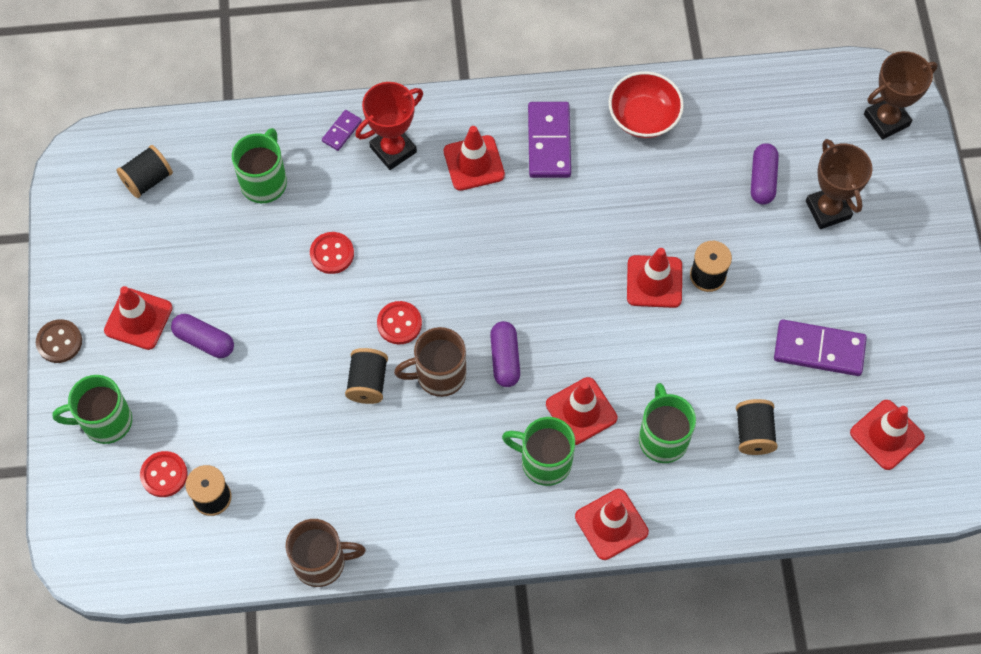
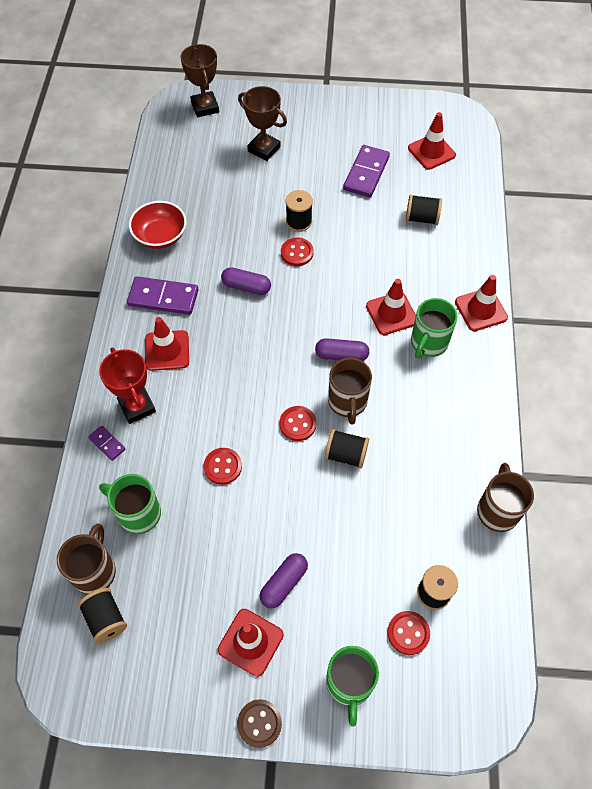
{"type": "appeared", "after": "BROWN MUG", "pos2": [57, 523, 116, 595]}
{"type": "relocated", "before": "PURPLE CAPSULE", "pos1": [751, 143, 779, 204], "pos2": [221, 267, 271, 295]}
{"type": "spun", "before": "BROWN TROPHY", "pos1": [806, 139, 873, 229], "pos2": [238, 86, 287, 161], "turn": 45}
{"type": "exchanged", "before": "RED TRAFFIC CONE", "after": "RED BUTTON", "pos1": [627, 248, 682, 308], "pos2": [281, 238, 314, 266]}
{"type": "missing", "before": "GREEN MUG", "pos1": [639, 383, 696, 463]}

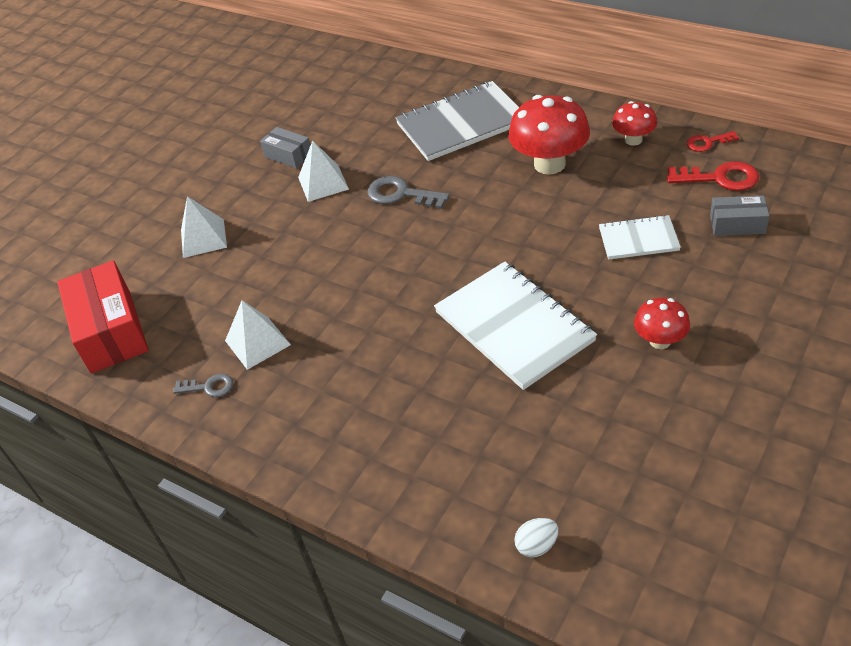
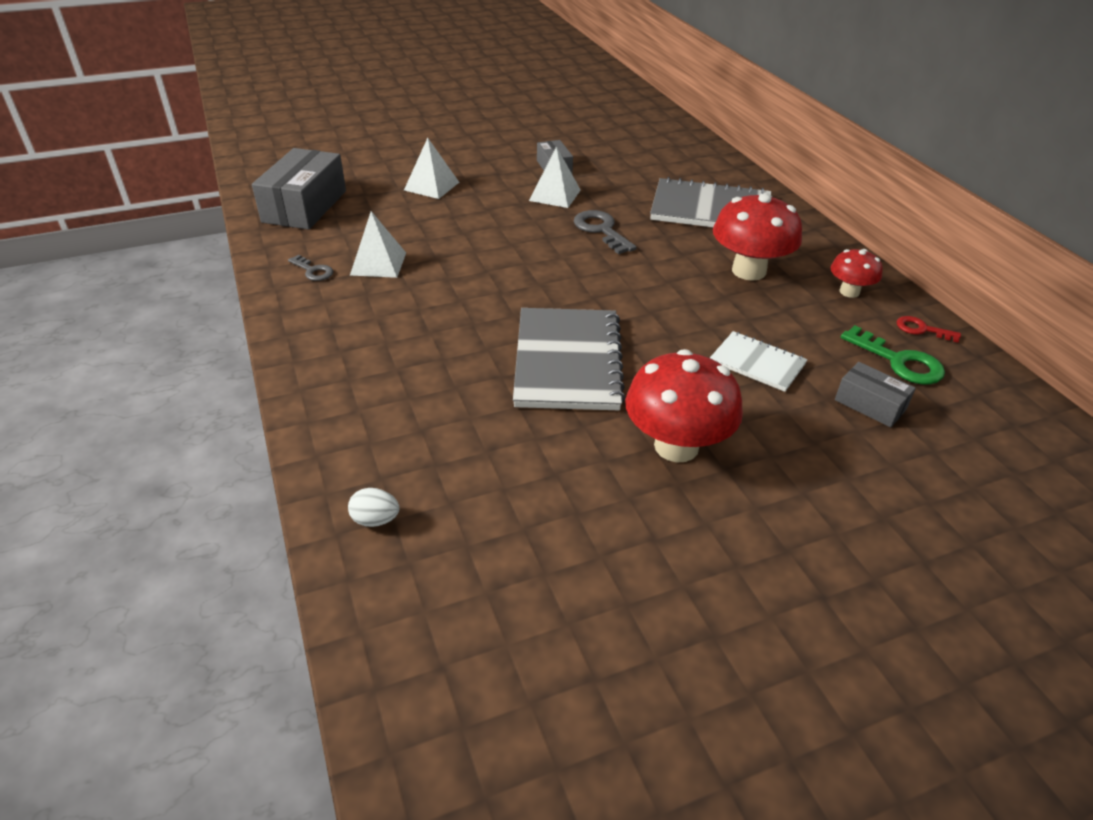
{"type": "colour", "before": "RED BOX", "after": "GREY BOX", "pos1": [57, 260, 149, 374], "pos2": [252, 148, 346, 230]}
{"type": "colour", "before": "WHITE NOTEBOOK", "after": "GREY NOTEBOOK", "pos1": [434, 261, 597, 390], "pos2": [513, 308, 625, 410]}
{"type": "size", "before": "RED MUSHROOM", "pos1": [634, 298, 690, 349], "pos2": [625, 349, 743, 462], "scale": 1.79}
{"type": "colour", "before": "RED KEY", "after": "GREEN KEY", "pos1": [667, 161, 759, 191], "pos2": [841, 325, 945, 385]}

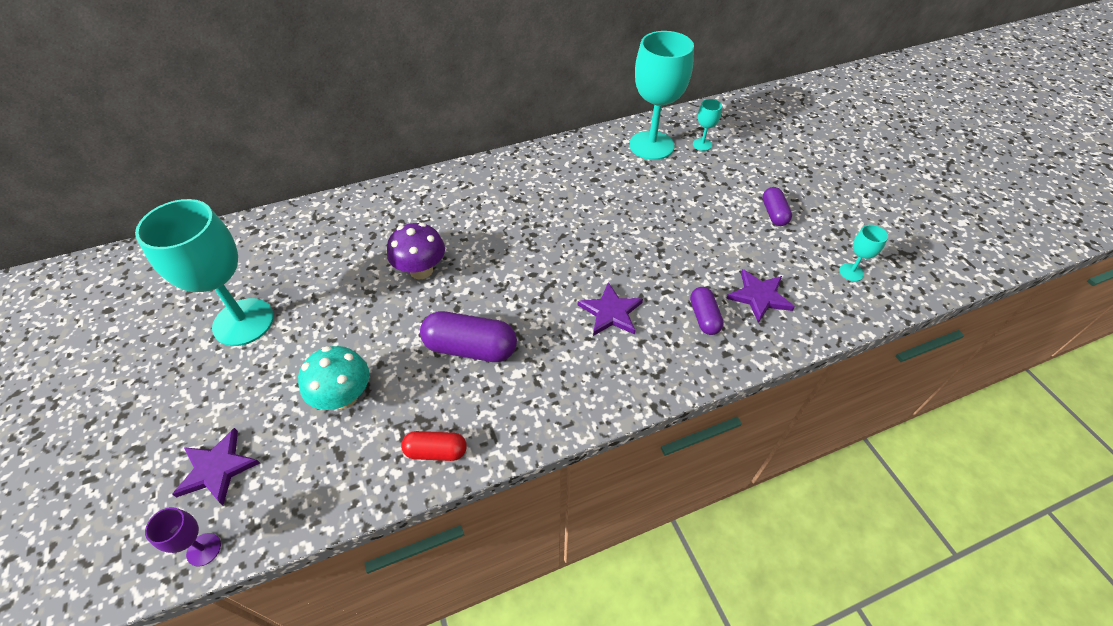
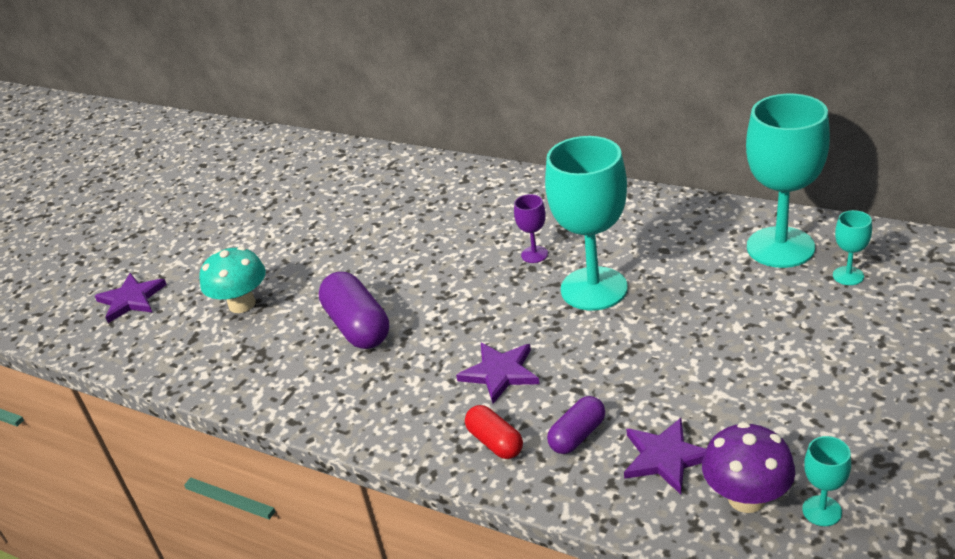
{"type": "relocated", "before": "RED CAPSULE", "pos1": [401, 431, 467, 461], "pos2": [465, 405, 523, 459]}
{"type": "relocated", "before": "PURPLE GOBLET", "pos1": [145, 507, 221, 566], "pos2": [514, 194, 548, 263]}
{"type": "relocated", "before": "TURQUOISE GOBLET", "pos1": [135, 199, 274, 346], "pos2": [545, 136, 628, 310]}
{"type": "relocated", "before": "PURPLE MUSHROOM", "pos1": [387, 223, 445, 279], "pos2": [702, 422, 795, 513]}
{"type": "missing", "before": "PURPLE CAPSULE", "pos1": [762, 187, 792, 226]}

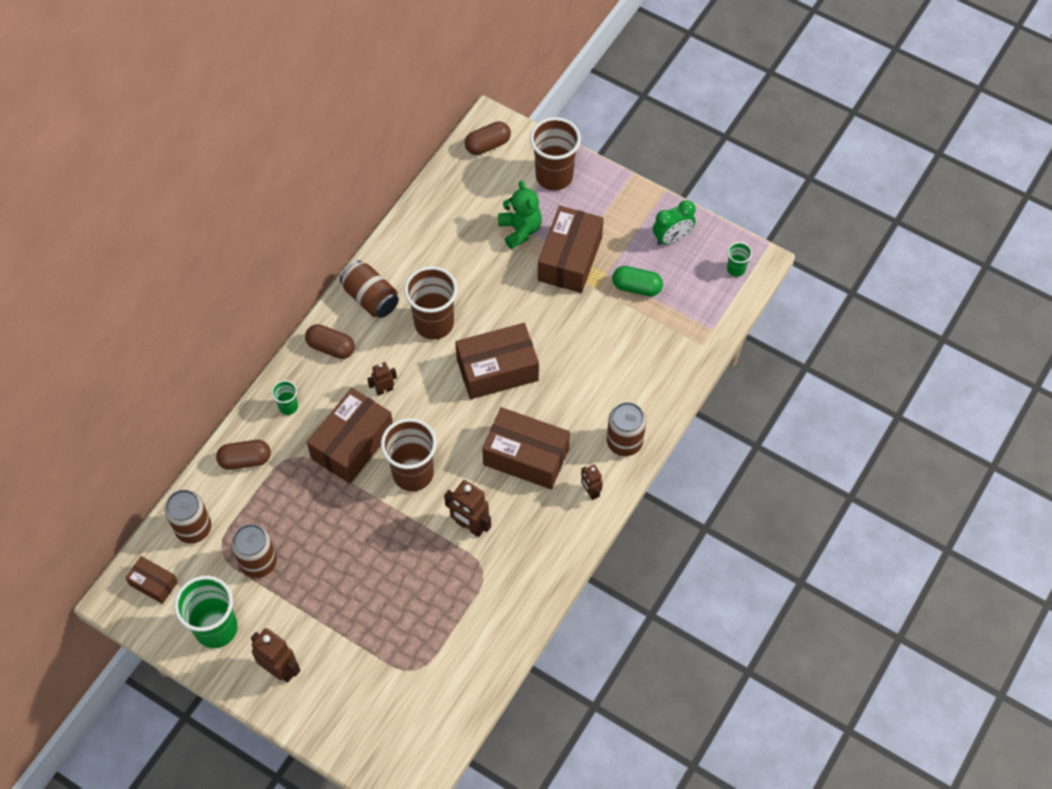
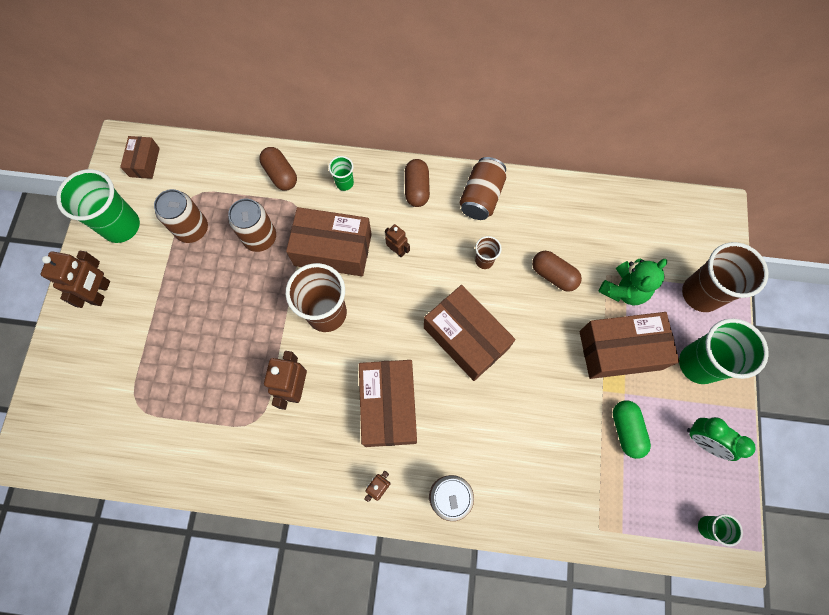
{"type": "relocated", "before": "BROWN CAN", "pos1": [165, 490, 211, 543], "pos2": [228, 198, 276, 252]}
{"type": "size", "before": "BROWN CUP", "pos1": [404, 266, 458, 340], "pos2": [475, 236, 502, 269], "scale": 0.48}
{"type": "relocated", "before": "BROWN CAPSULE", "pos1": [465, 121, 511, 155], "pos2": [532, 251, 582, 292]}
{"type": "appeared", "after": "GREEN CUP", "pos2": [679, 318, 769, 384]}

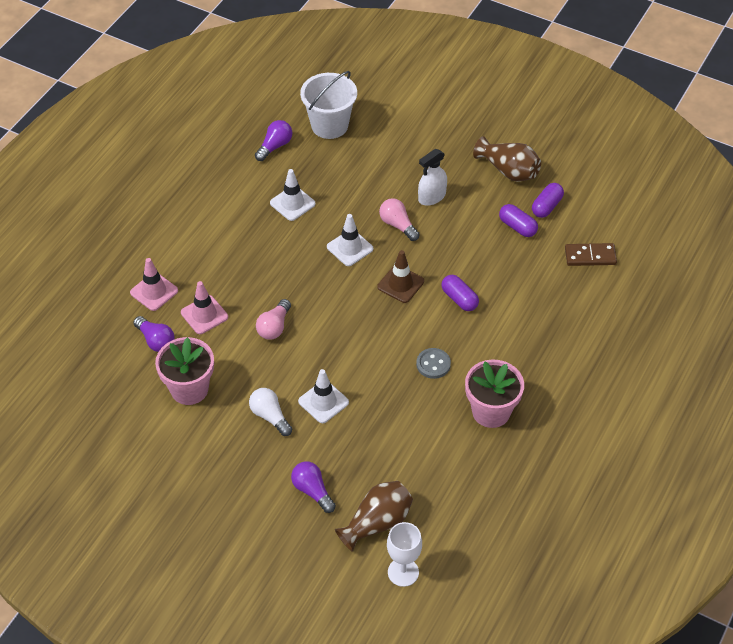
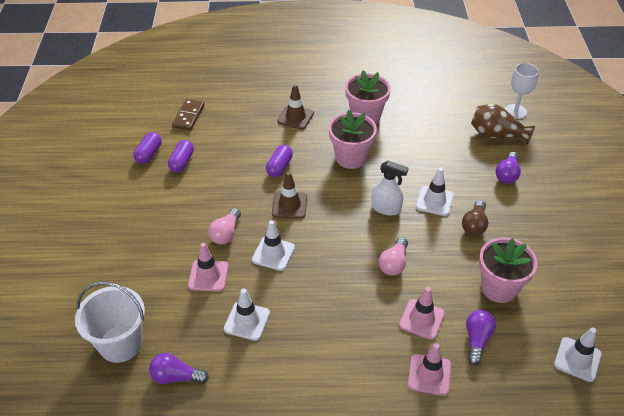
{"type": "spun", "before": "PURPLE CAPSULE", "pos1": [532, 183, 564, 218], "pos2": [133, 132, 162, 164], "turn": -75}
{"type": "spun", "before": "BROWN DOMINO", "pos1": [565, 243, 617, 266], "pos2": [172, 99, 205, 130], "turn": 45}
{"type": "appeared", "after": "PINK TRAFFIC CONE", "pos2": [188, 243, 229, 292]}
{"type": "appeared", "after": "BROWN TRAFFIC CONE", "pos2": [277, 84, 314, 130]}
{"type": "exchanged", "before": "GREY BUTTON", "after": "PINK FLOWER POT", "pos1": [416, 348, 451, 379], "pos2": [329, 110, 377, 169]}
{"type": "relocated", "before": "WHITE SPRAY BOTTLE", "pos1": [418, 149, 447, 206], "pos2": [371, 160, 409, 215]}
{"type": "spun", "before": "PINK LIGHT BULB", "pos1": [256, 299, 291, 340], "pos2": [379, 237, 408, 276], "turn": 120}
{"type": "colour", "before": "WHITE LIGHT BULB", "after": "BROWN LIGHT BULB", "pos1": [249, 388, 292, 436], "pos2": [462, 200, 488, 236]}
{"type": "appeared", "after": "WHITE TRAFFIC CONE", "pos2": [554, 328, 602, 382]}
{"type": "missing", "before": "BROWN VASE", "pos1": [473, 136, 541, 182]}

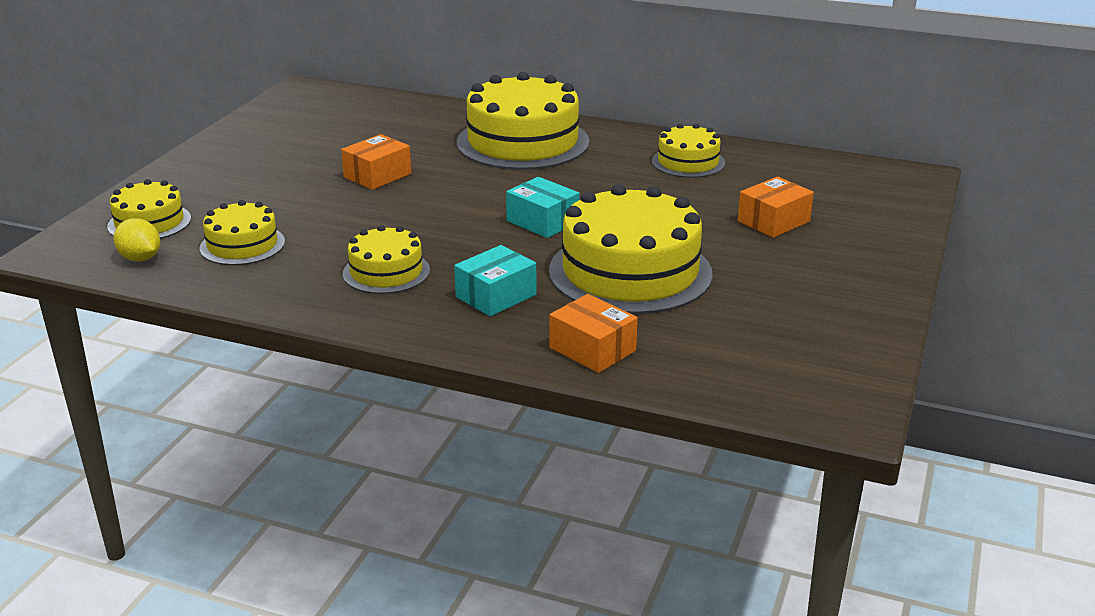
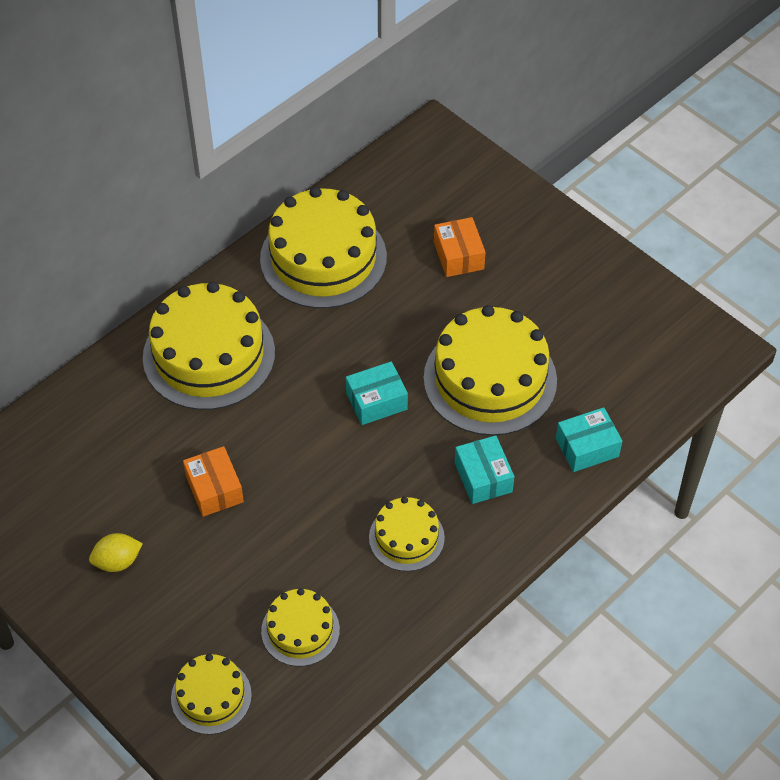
{"type": "relocated", "before": "YELLOW LEMON", "pos1": [113, 218, 160, 261], "pos2": [89, 533, 143, 572]}
{"type": "size", "before": "YELLOW CAKE", "pos1": [652, 124, 725, 178], "pos2": [260, 187, 387, 309], "scale": 1.88}
{"type": "colour", "before": "ORANGE BOX", "after": "TURQUOISE BOX", "pos1": [549, 294, 638, 373], "pos2": [556, 407, 622, 472]}

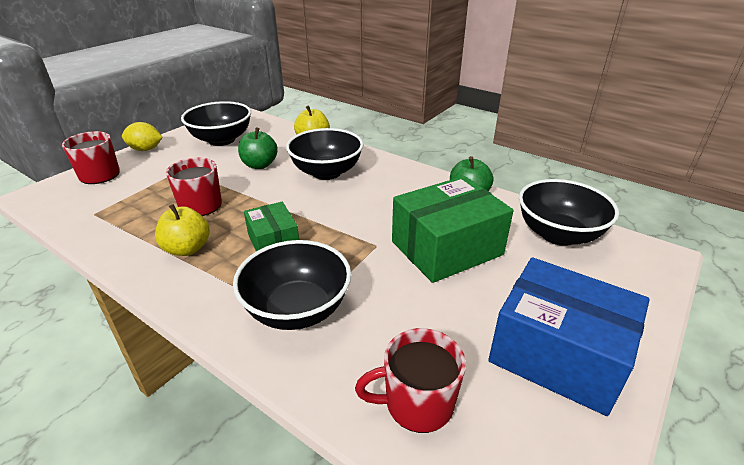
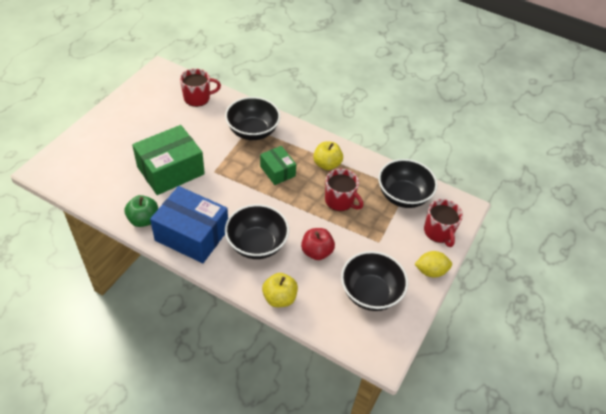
{"type": "relocated", "before": "BLUE BOX", "pos1": [488, 257, 650, 416], "pos2": [150, 186, 228, 263]}
{"type": "colour", "before": "GREEN APPLE", "after": "RED APPLE", "pos1": [238, 127, 278, 169], "pos2": [301, 228, 335, 260]}
{"type": "relocated", "before": "BLACK BOWL", "pos1": [519, 179, 619, 246], "pos2": [378, 159, 437, 208]}

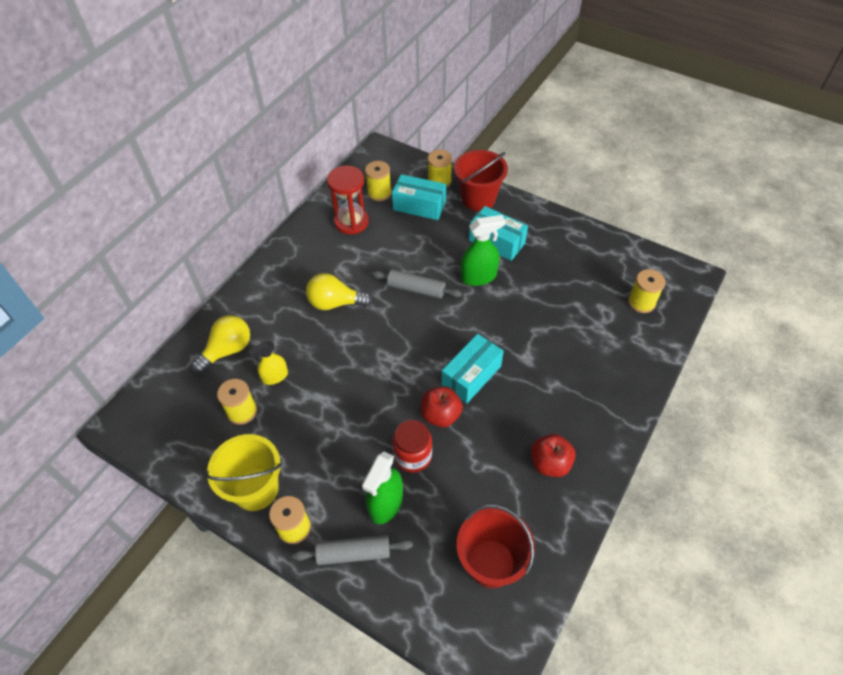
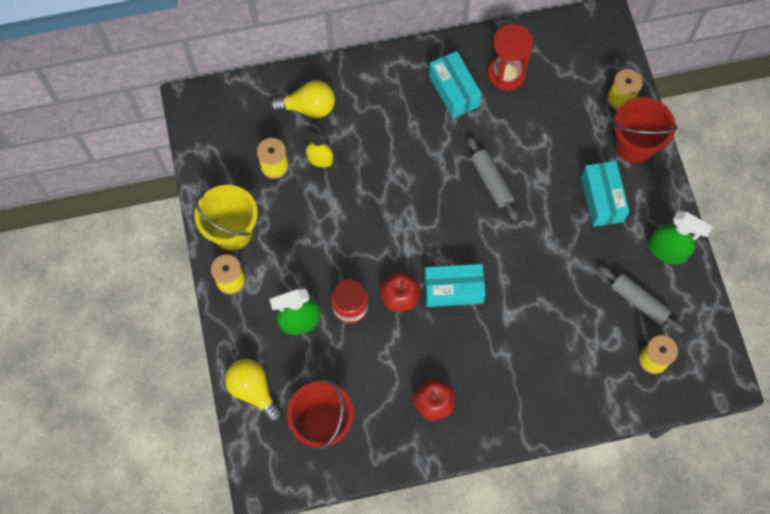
{"type": "relocated", "before": "YELLOW LIGHT BULB", "pos1": [306, 273, 372, 310], "pos2": [225, 359, 282, 422]}
{"type": "relocated", "before": "TURQUOISE BOX", "pos1": [392, 174, 446, 220], "pos2": [429, 51, 482, 118]}
{"type": "relocated", "before": "GREY ROLLING PIN", "pos1": [292, 535, 413, 565], "pos2": [599, 266, 684, 333]}
{"type": "relocated", "before": "GREEN SPRAY BOTTLE", "pos1": [460, 215, 505, 286], "pos2": [648, 211, 713, 264]}
{"type": "missing", "before": "YELLOW SPOOL", "pos1": [365, 161, 392, 201]}

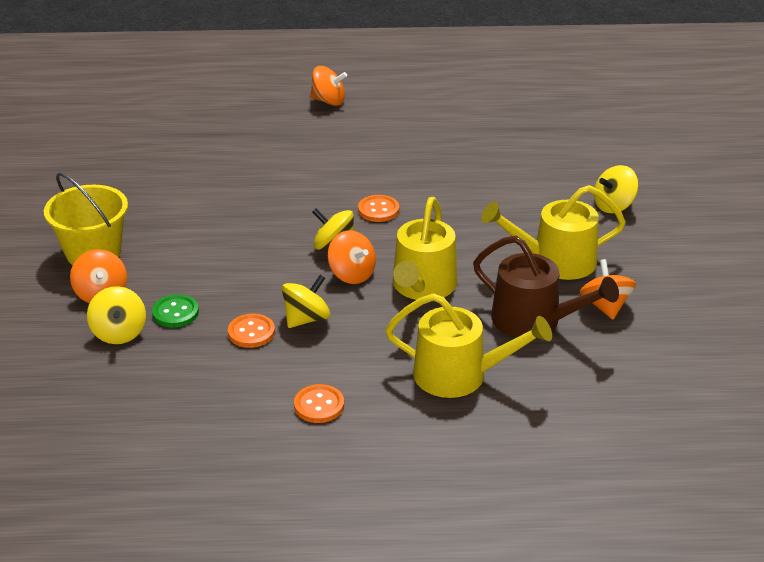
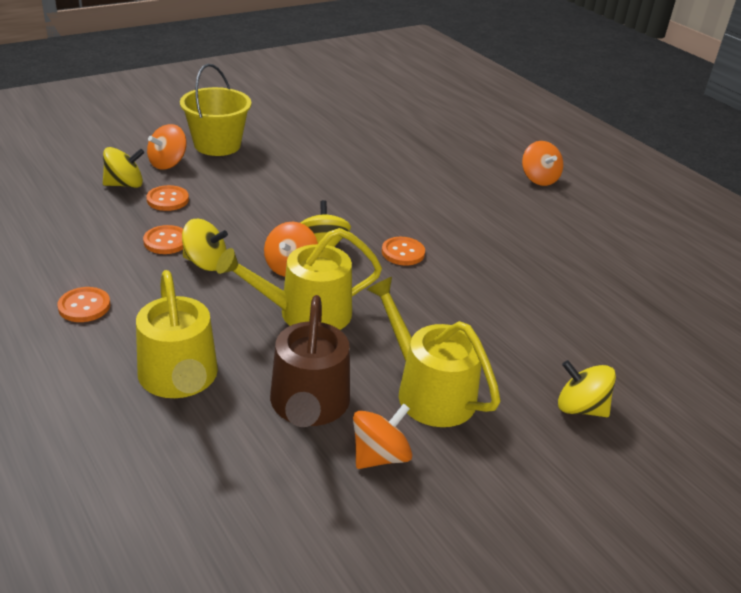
{"type": "spun", "before": "YELLOW SPINNING TOP", "pos1": [87, 286, 146, 344], "pos2": [103, 147, 144, 188], "turn": -150}
{"type": "colour", "before": "GREEN BUTTON", "after": "ORANGE BUTTON", "pos1": [152, 294, 199, 327], "pos2": [146, 185, 189, 211]}

